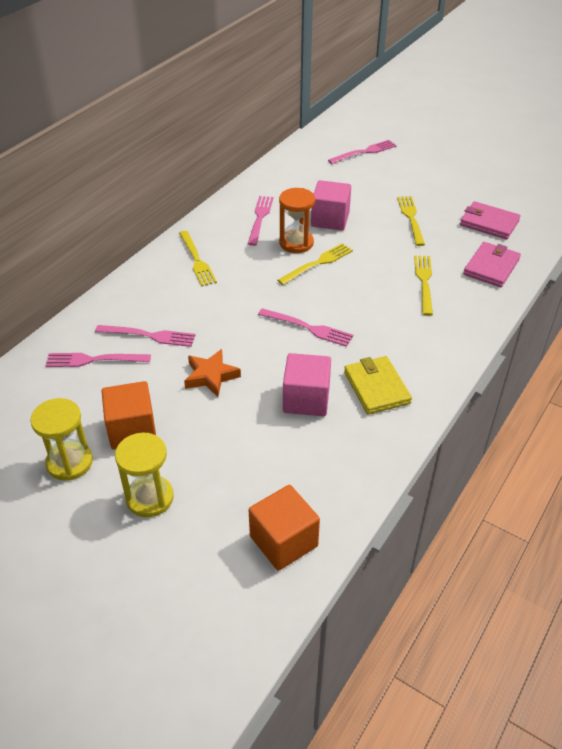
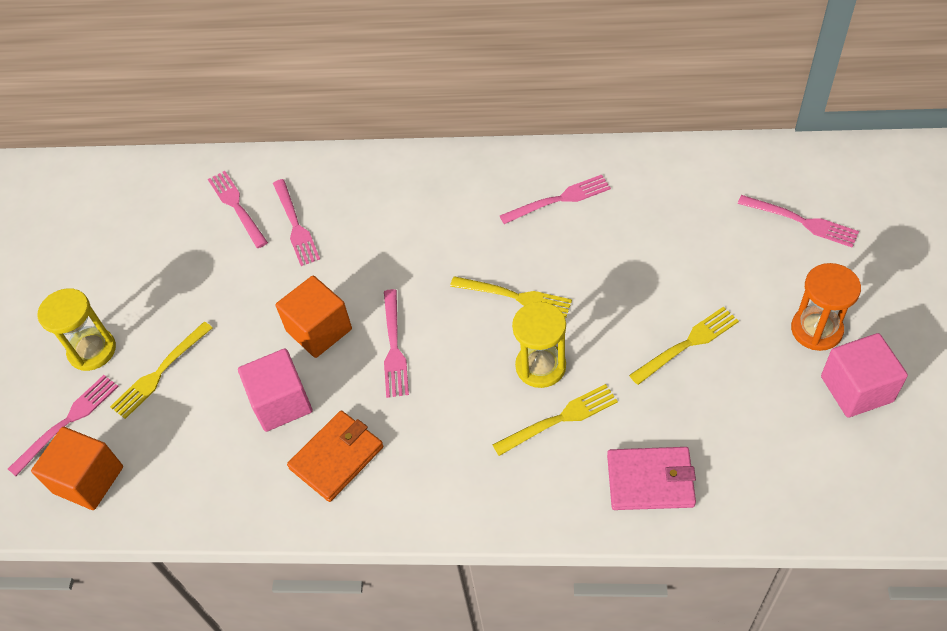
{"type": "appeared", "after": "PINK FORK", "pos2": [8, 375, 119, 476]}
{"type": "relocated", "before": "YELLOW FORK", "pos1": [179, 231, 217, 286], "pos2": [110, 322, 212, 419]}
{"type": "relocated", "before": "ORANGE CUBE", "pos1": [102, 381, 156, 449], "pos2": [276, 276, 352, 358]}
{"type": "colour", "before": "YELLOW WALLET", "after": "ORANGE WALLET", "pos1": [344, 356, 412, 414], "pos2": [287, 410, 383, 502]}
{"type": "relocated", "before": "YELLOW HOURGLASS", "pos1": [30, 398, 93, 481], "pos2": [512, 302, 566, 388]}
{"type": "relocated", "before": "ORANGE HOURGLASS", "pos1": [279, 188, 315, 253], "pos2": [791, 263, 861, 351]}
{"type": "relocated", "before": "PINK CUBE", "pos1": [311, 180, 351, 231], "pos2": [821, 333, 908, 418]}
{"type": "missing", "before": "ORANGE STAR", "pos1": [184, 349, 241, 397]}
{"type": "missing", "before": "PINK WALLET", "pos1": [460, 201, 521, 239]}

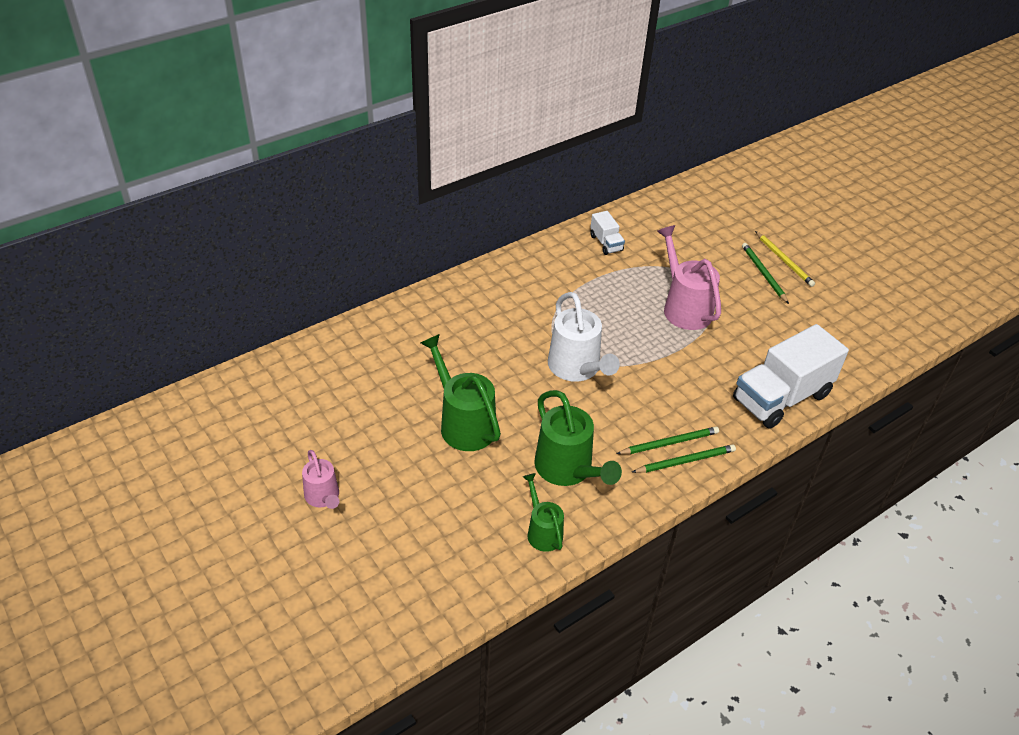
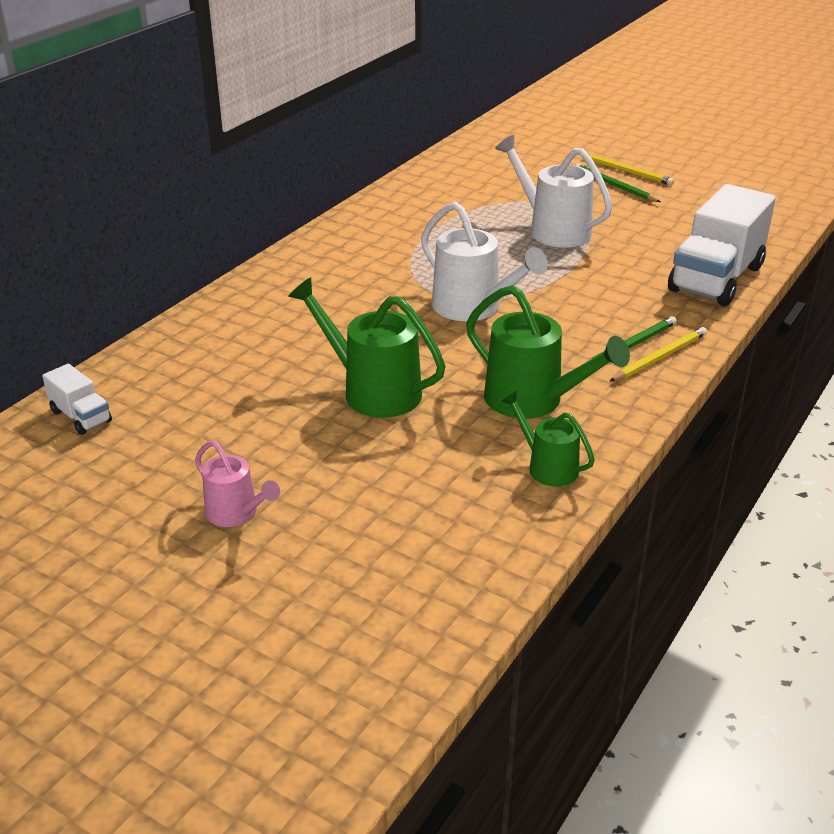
{"type": "relocated", "before": "WHITE TRUCK", "pos1": [590, 211, 625, 255], "pos2": [42, 364, 112, 435]}
{"type": "colour", "before": "PINK WATERING CAN", "after": "WHITE WATERING CAN", "pos1": [657, 225, 721, 330], "pos2": [495, 135, 612, 248]}
{"type": "colour", "before": "GREEN PENCIL", "after": "YELLOW PENCIL", "pos1": [632, 444, 736, 473], "pos2": [609, 327, 707, 382]}

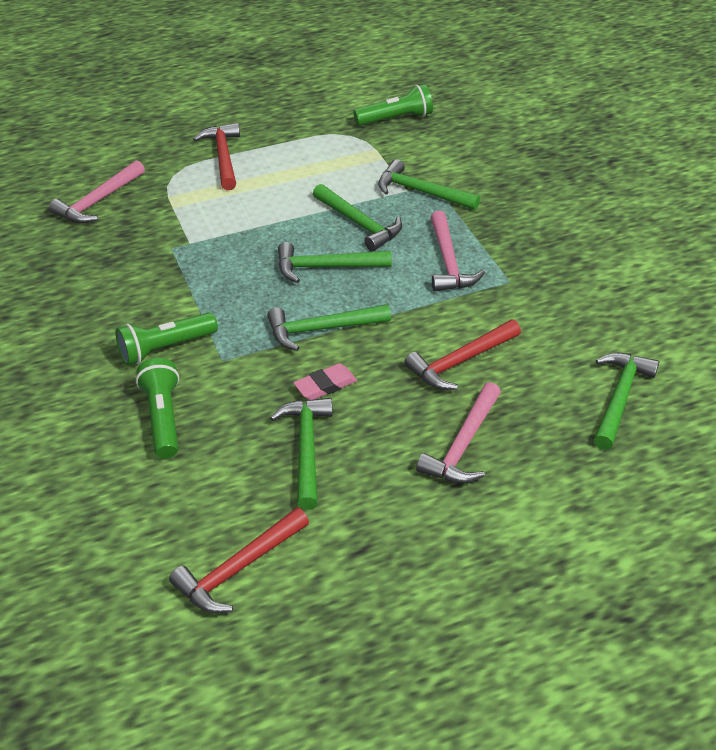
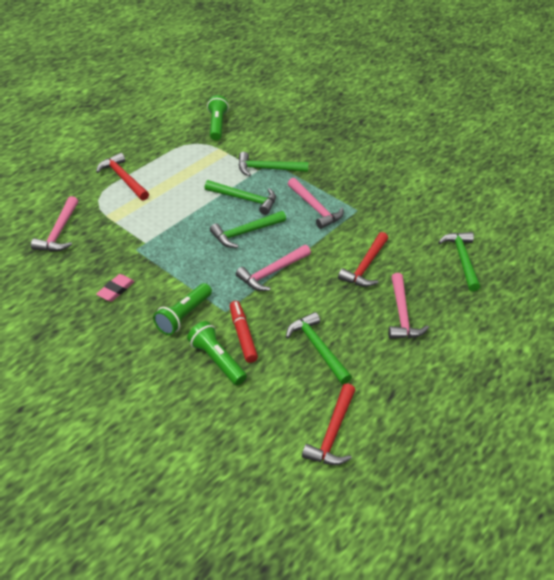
{"type": "relocated", "before": "PINK ERASER", "pos1": [293, 363, 357, 400], "pos2": [96, 274, 135, 302]}
{"type": "spun", "before": "GREEN FLASHLIGHT", "pos1": [354, 84, 433, 126], "pos2": [207, 95, 229, 141], "turn": -45}
{"type": "appeared", "after": "RED MARKER", "pos2": [230, 301, 258, 363]}
{"type": "colour", "before": "GREEN HAMMER", "after": "PINK HAMMER", "pos1": [267, 304, 391, 351], "pos2": [236, 245, 311, 291]}

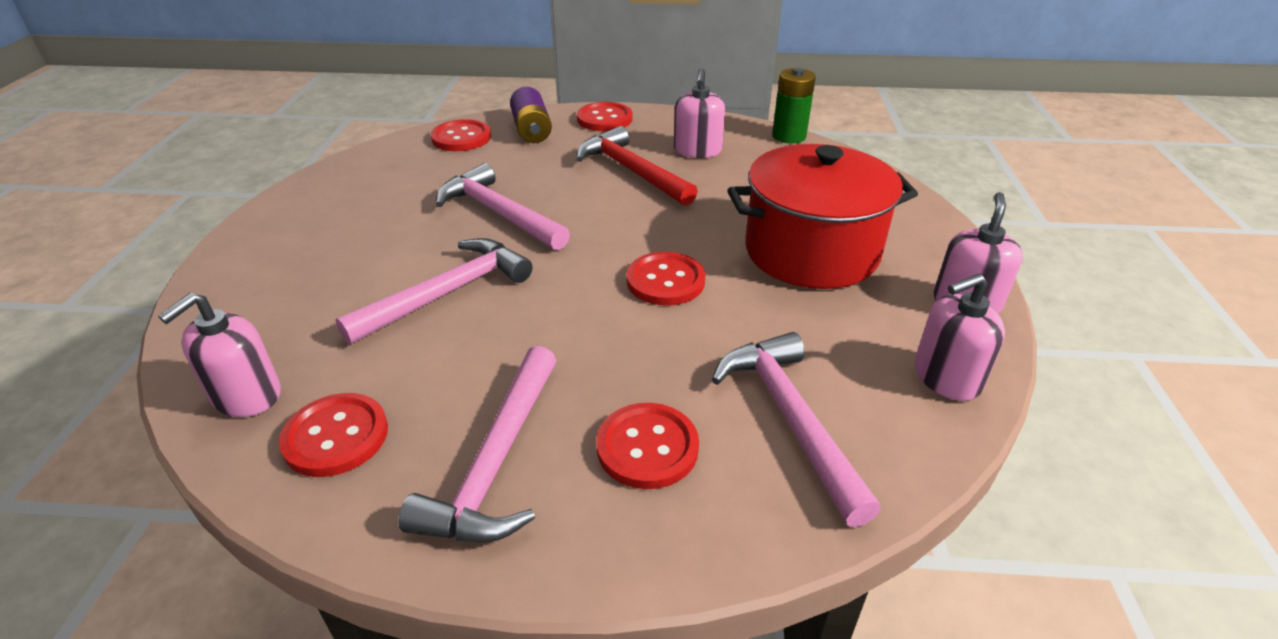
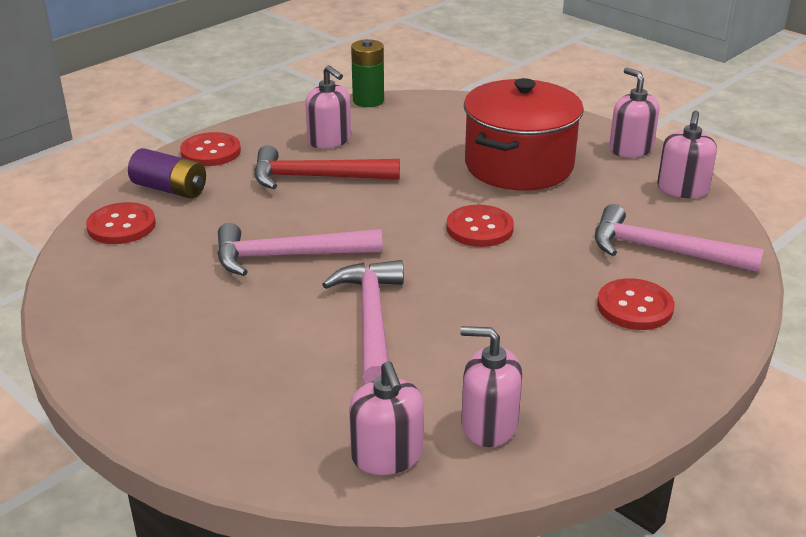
{"type": "exchanged", "before": "RED BUTTON", "after": "PINK SOAP DISPENSER", "pos1": [279, 393, 388, 477], "pos2": [460, 326, 522, 447]}
{"type": "missing", "before": "PINK HAMMER", "pos1": [398, 346, 556, 542]}

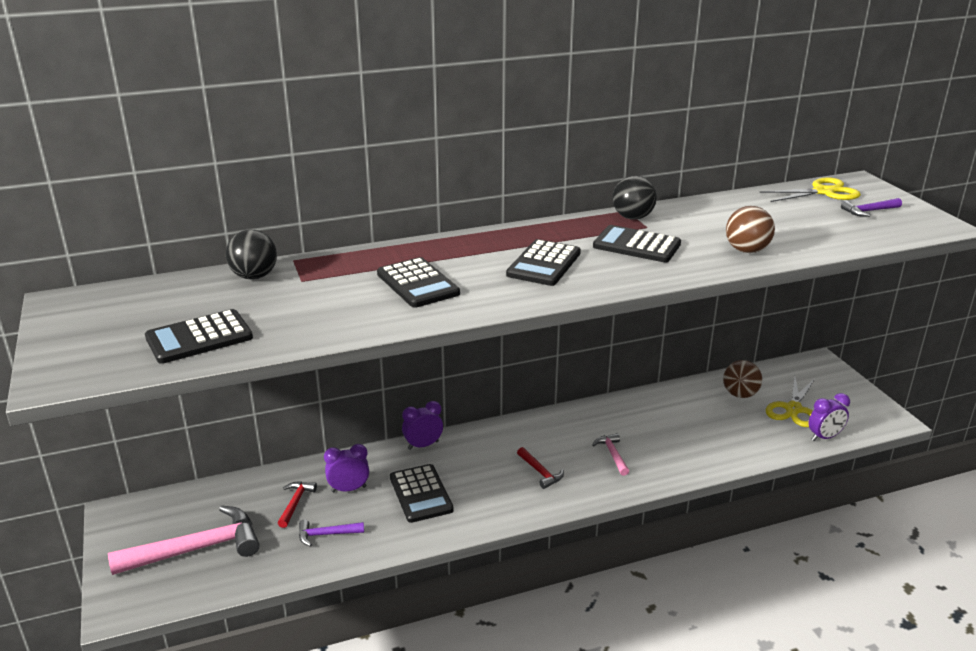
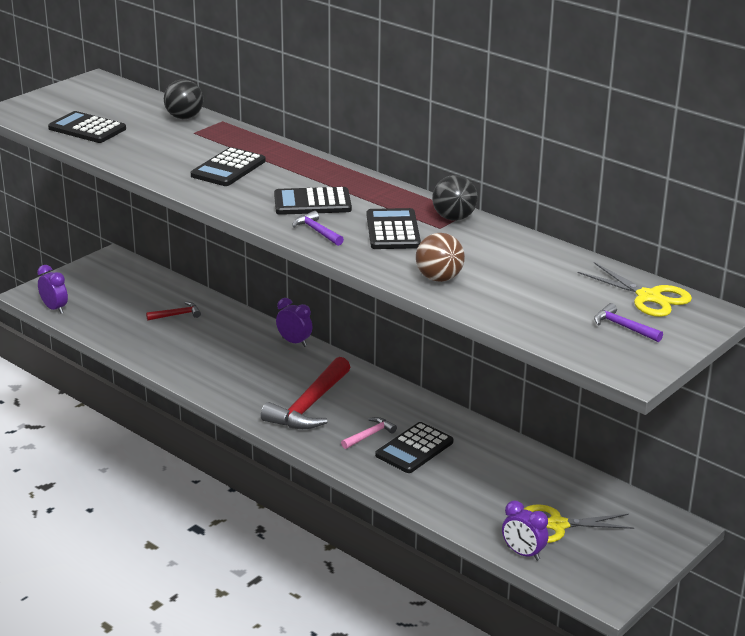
{"type": "relocated", "before": "PURPLE CLOCK", "pos1": [324, 444, 369, 492], "pos2": [37, 265, 68, 314]}
{"type": "size", "before": "RED HAMMER", "pos1": [517, 447, 564, 489], "pos2": [261, 357, 350, 429], "scale": 2.1}
{"type": "relocated", "before": "PURPLE HAMMER", "pos1": [299, 520, 364, 547], "pos2": [293, 211, 344, 246]}
{"type": "relocated", "before": "BLACK CALCULATOR", "pos1": [390, 464, 454, 523], "pos2": [375, 422, 454, 473]}
{"type": "missing", "before": "PINK HAMMER", "pos1": [108, 506, 260, 575]}
{"type": "missing", "before": "BROWN BALL", "pos1": [723, 360, 762, 398]}

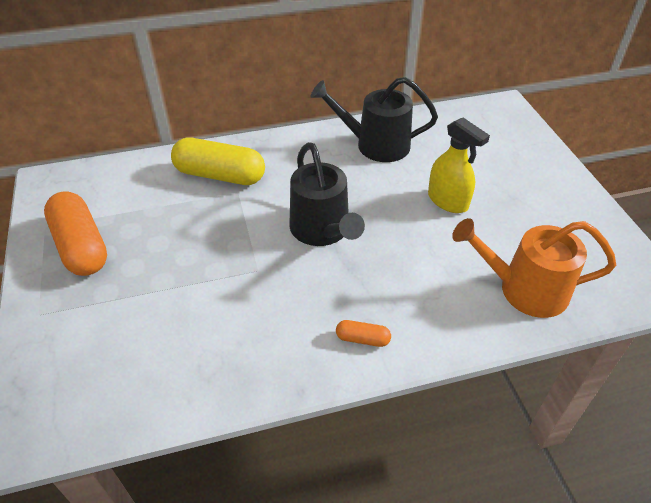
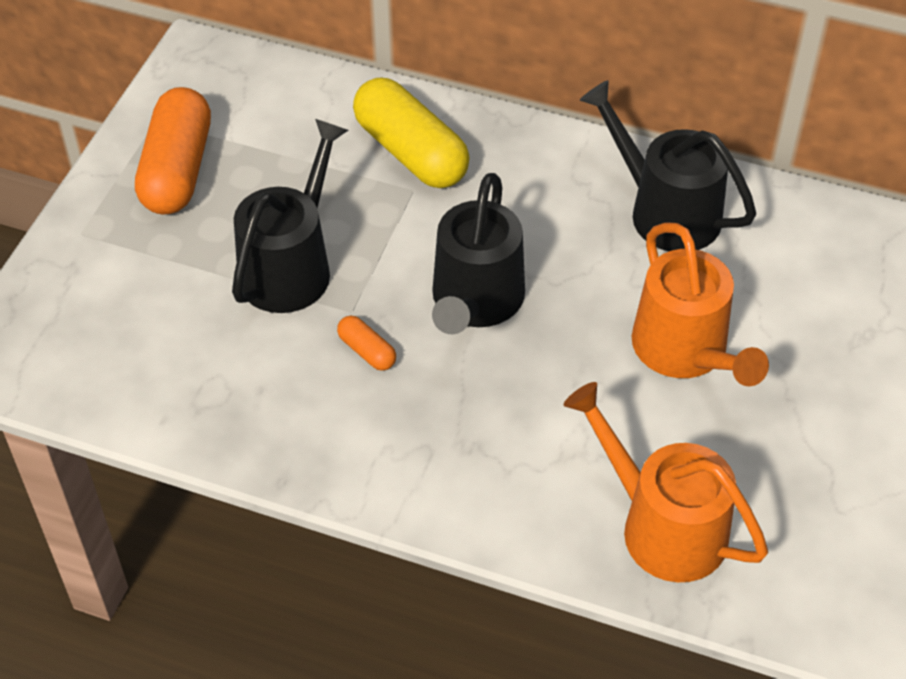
{"type": "appeared", "after": "BLACK WATERING CAN", "pos2": [232, 119, 348, 313]}
{"type": "relocated", "before": "ORANGE CAPSULE", "pos1": [336, 320, 391, 347], "pos2": [337, 316, 396, 371]}
{"type": "exchanged", "before": "YELLOW SPRAY BOTTLE", "after": "ORANGE WATERING CAN", "pos1": [428, 117, 490, 213], "pos2": [631, 222, 769, 386]}

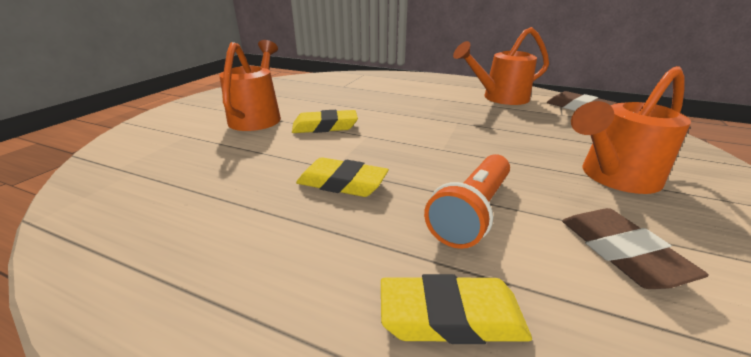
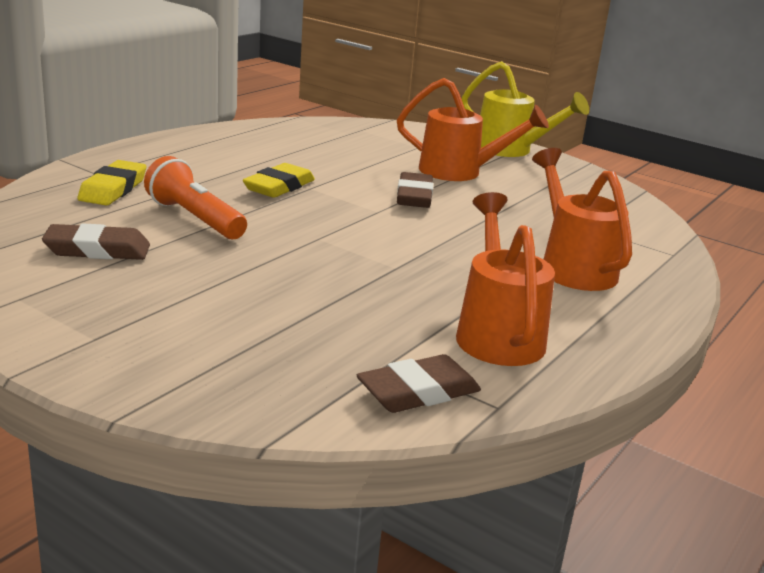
{"type": "colour", "before": "YELLOW ERASER", "after": "BROWN ERASER", "pos1": [292, 110, 358, 133], "pos2": [397, 172, 433, 208]}
{"type": "appeared", "after": "YELLOW WATERING CAN", "pos2": [462, 61, 589, 157]}
{"type": "relocated", "before": "ORANGE WATERING CAN", "pos1": [571, 66, 691, 194], "pos2": [532, 148, 632, 291]}

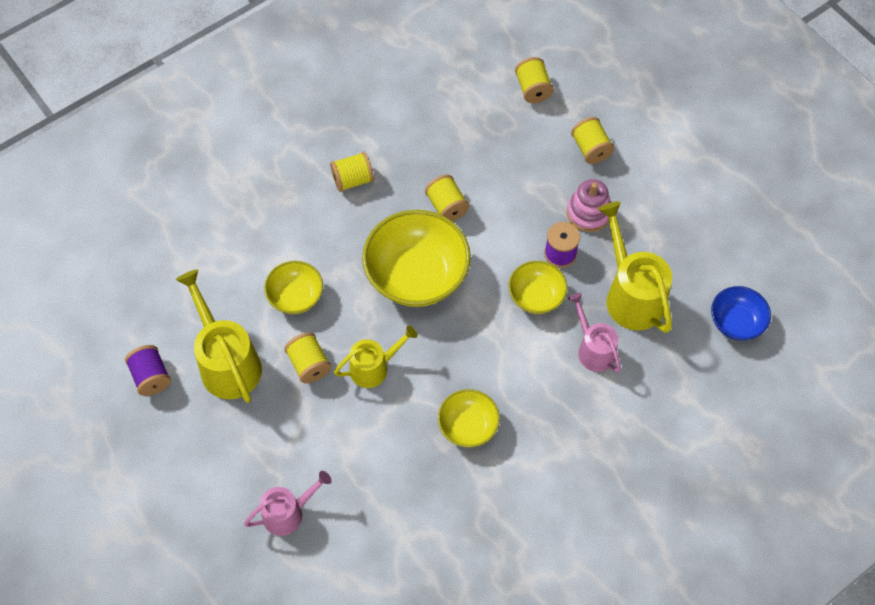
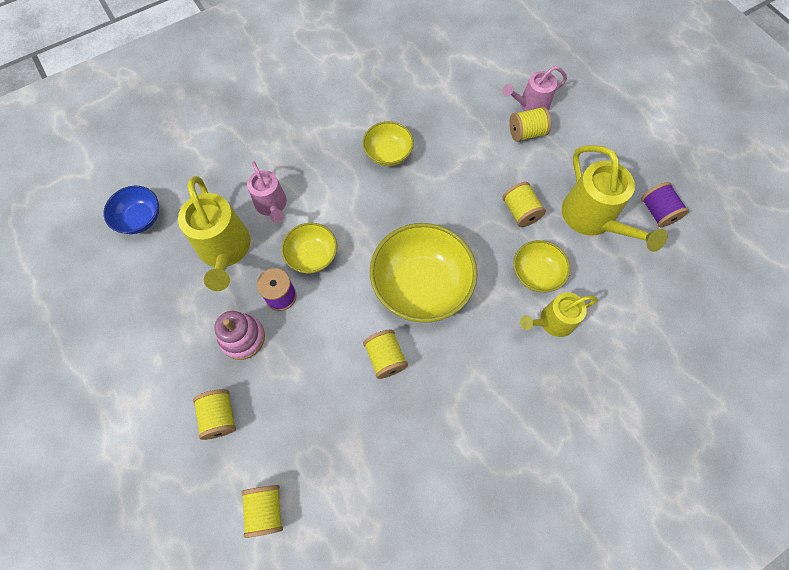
{"type": "relocated", "before": "YELLOW SPOOL", "pos1": [330, 152, 374, 192], "pos2": [509, 107, 551, 142]}
{"type": "relocated", "before": "YELLOW WATERING CAN", "pos1": [334, 325, 418, 388], "pos2": [520, 292, 598, 337]}

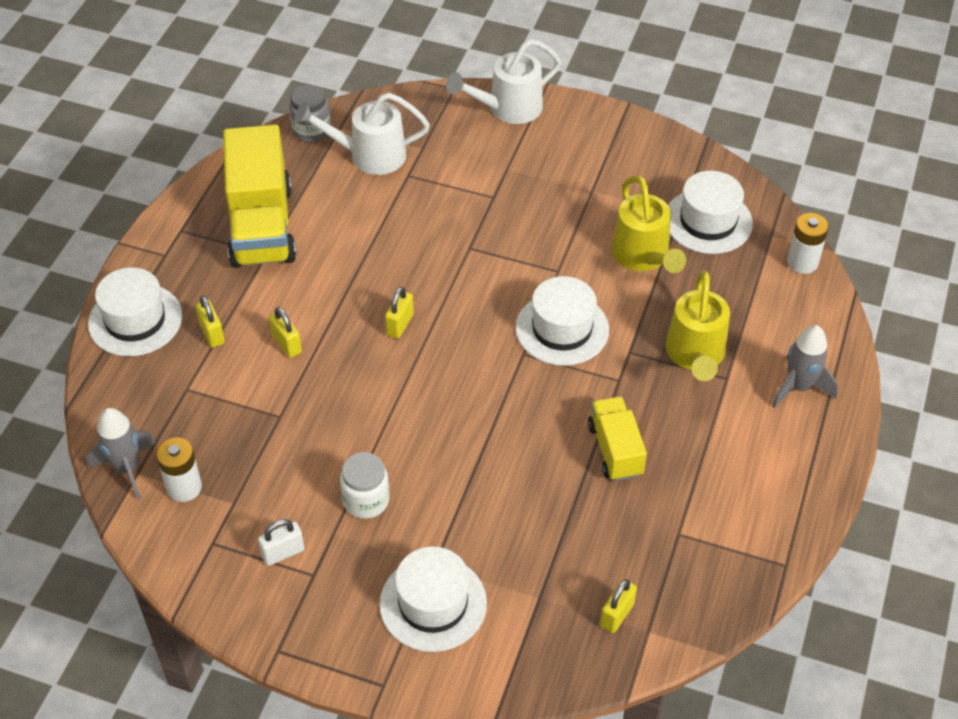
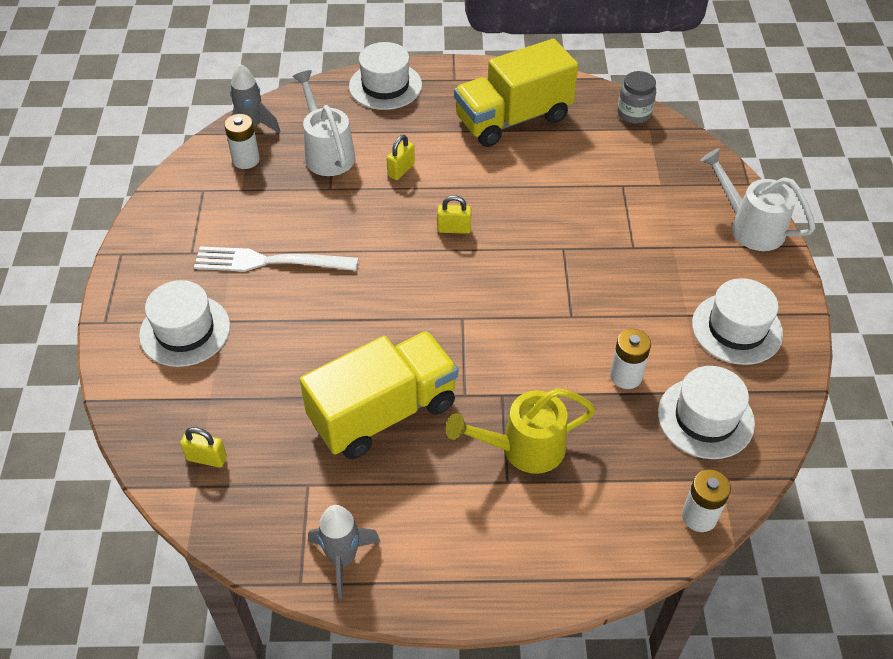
{"type": "exchanged", "before": "WHITE JAR", "after": "WHITE FORK", "pos1": [340, 452, 390, 519], "pos2": [194, 246, 358, 272]}
{"type": "relocated", "before": "WHITE WATERING CAN", "pos1": [294, 93, 430, 175], "pos2": [293, 70, 355, 176]}
{"type": "size", "before": "YELLOW TRUCK", "pos1": [588, 396, 647, 481], "pos2": [299, 331, 458, 459], "scale": 1.81}
{"type": "relocated", "before": "GREY ROCKET", "pos1": [772, 325, 838, 408], "pos2": [308, 505, 381, 598]}
{"type": "exchanged", "before": "YELLOW WATERING CAN", "after": "WHITE BATTERY", "pos1": [611, 175, 686, 273], "pos2": [610, 329, 651, 389]}
{"type": "relocated", "before": "WHITE HAT", "pos1": [515, 276, 609, 366], "pos2": [692, 278, 783, 365]}
{"type": "missing", "before": "YELLOW PADLOCK", "pos1": [195, 296, 225, 348]}
{"type": "missing", "before": "WHITE PADLOCK", "pos1": [258, 519, 304, 566]}

